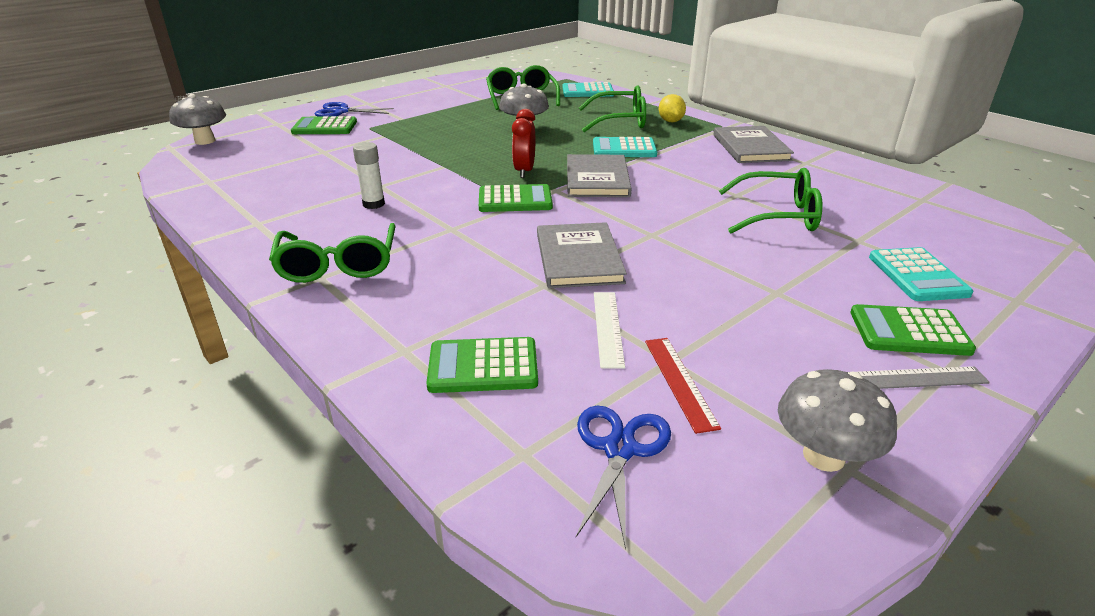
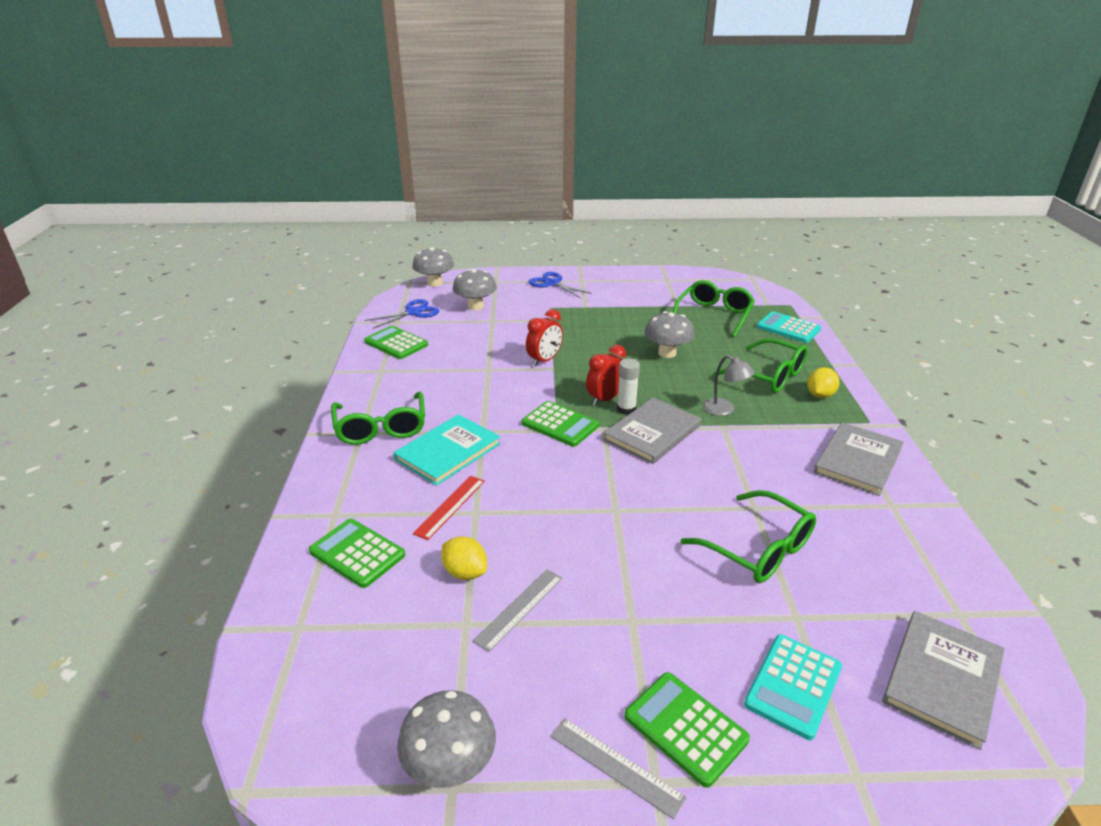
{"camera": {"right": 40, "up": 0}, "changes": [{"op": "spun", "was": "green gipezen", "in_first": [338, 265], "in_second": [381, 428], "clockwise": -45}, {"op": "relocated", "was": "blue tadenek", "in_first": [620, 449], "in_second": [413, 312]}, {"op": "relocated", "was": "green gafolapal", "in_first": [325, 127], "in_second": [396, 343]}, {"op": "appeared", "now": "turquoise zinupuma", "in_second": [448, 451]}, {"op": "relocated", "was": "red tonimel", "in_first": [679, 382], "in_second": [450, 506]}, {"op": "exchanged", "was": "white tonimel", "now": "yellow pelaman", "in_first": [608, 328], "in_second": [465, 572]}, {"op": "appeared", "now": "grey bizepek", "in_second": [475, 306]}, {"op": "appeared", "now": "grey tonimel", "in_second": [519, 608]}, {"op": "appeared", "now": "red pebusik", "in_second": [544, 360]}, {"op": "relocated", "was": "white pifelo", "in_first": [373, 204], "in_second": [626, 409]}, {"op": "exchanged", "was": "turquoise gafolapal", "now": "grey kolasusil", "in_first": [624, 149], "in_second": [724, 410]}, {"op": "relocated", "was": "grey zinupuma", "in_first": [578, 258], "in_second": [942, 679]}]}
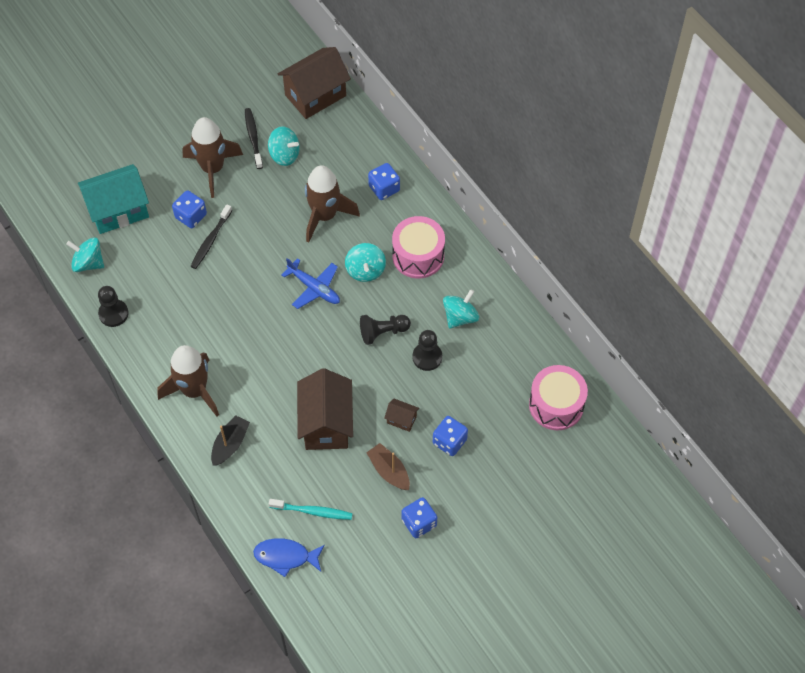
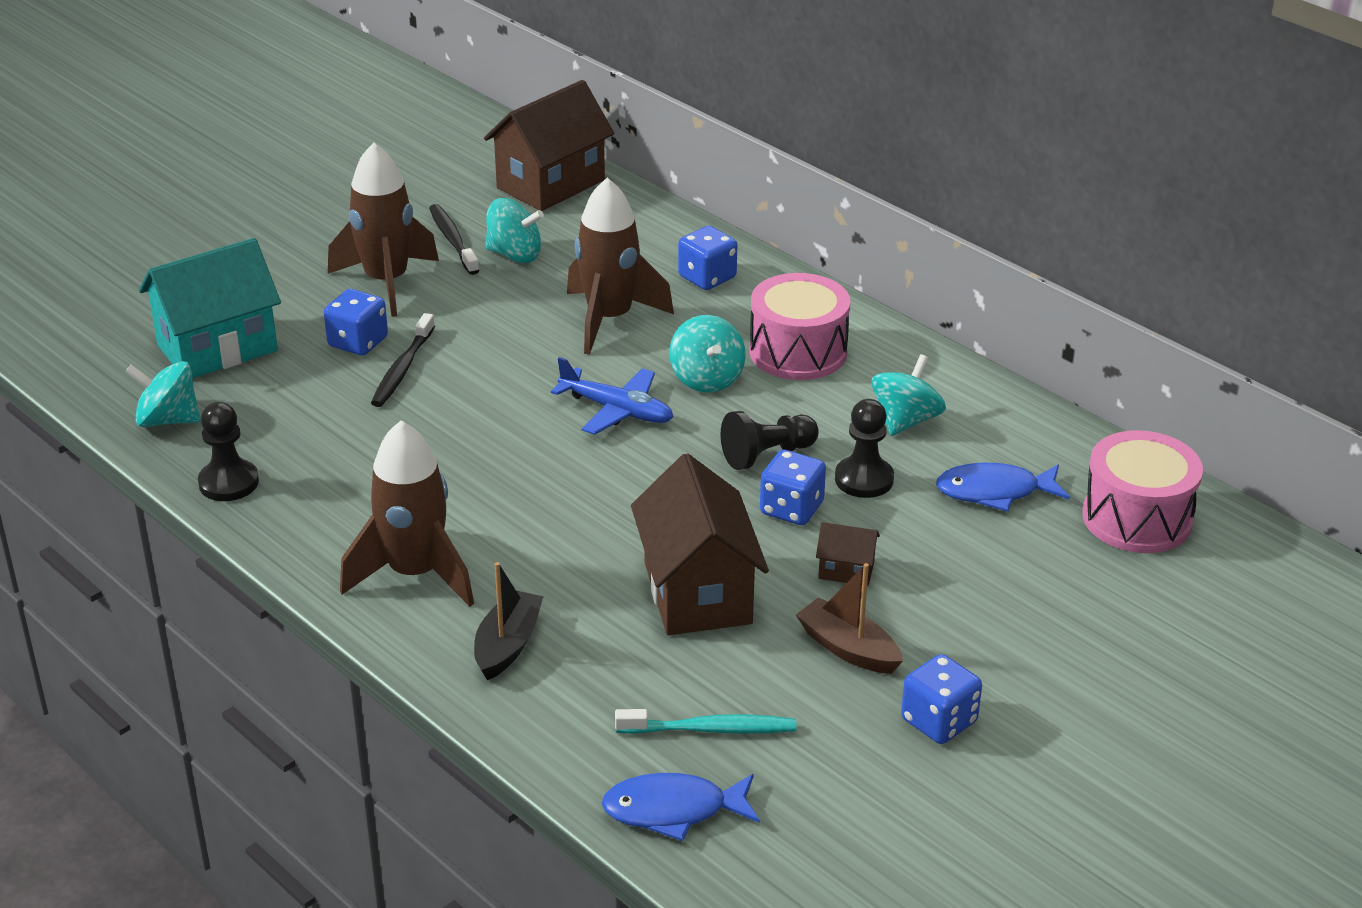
{"camera": {"right": -10, "up": -25}, "changes": [{"op": "relocated", "was": "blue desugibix", "in_first": [449, 441], "in_second": [791, 509]}, {"op": "appeared", "now": "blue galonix", "in_second": [994, 492]}]}
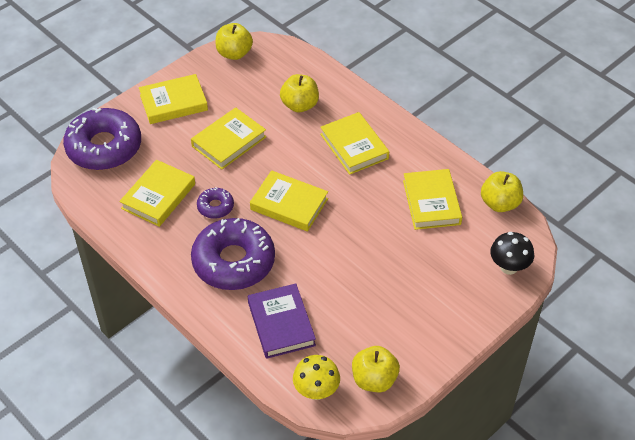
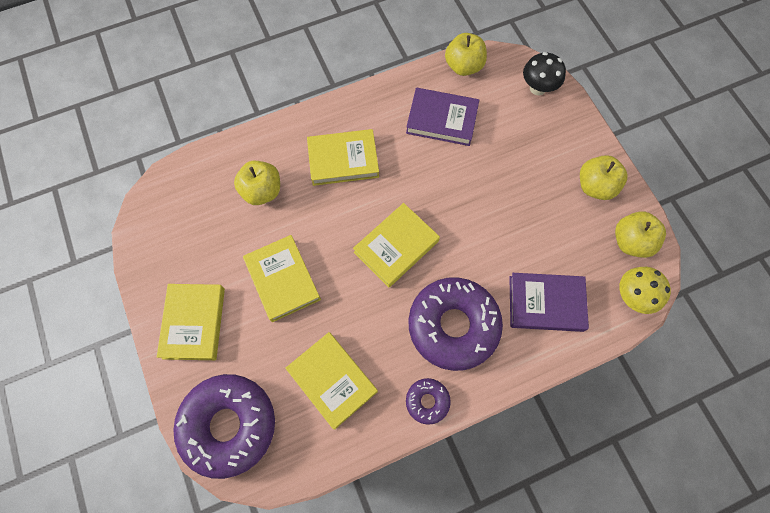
{"camera": {"right": -70, "up": 20}, "changes": [{"op": "colour", "was": "yellow zinupuma", "now": "purple zinupuma", "in_first": [431, 202], "in_second": [442, 119]}, {"op": "relocated", "was": "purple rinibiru", "in_first": [215, 207], "in_second": [427, 401]}, {"op": "relocated", "was": "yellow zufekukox", "in_first": [234, 53], "in_second": [595, 186]}]}
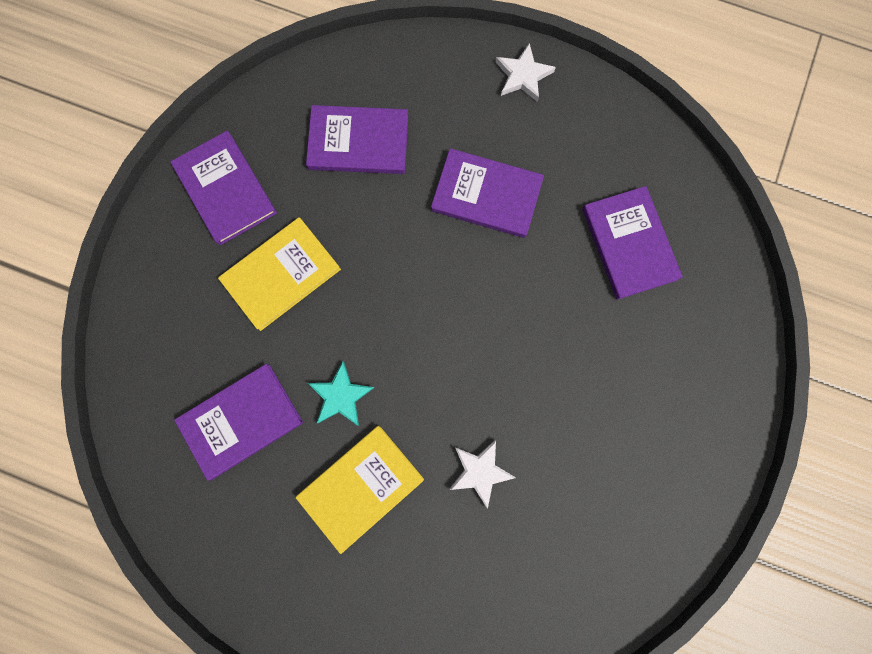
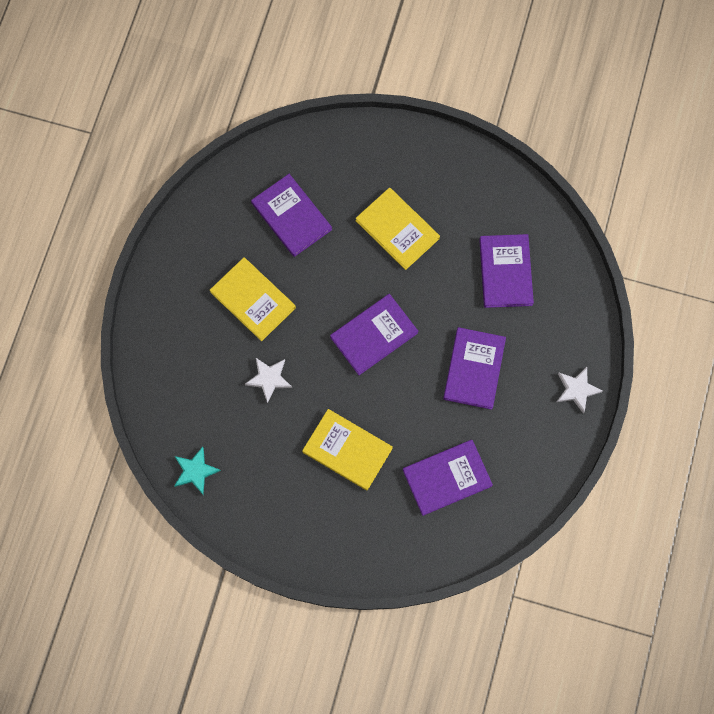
{"camera": {"right": 85, "up": -5}, "changes": [{"op": "relocated", "was": "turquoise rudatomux", "in_first": [341, 396], "in_second": [195, 471]}, {"op": "appeared", "now": "yellow zinupuma", "in_second": [347, 450]}, {"op": "relocated", "was": "purple zinupuma", "in_first": [225, 190], "in_second": [374, 335]}]}
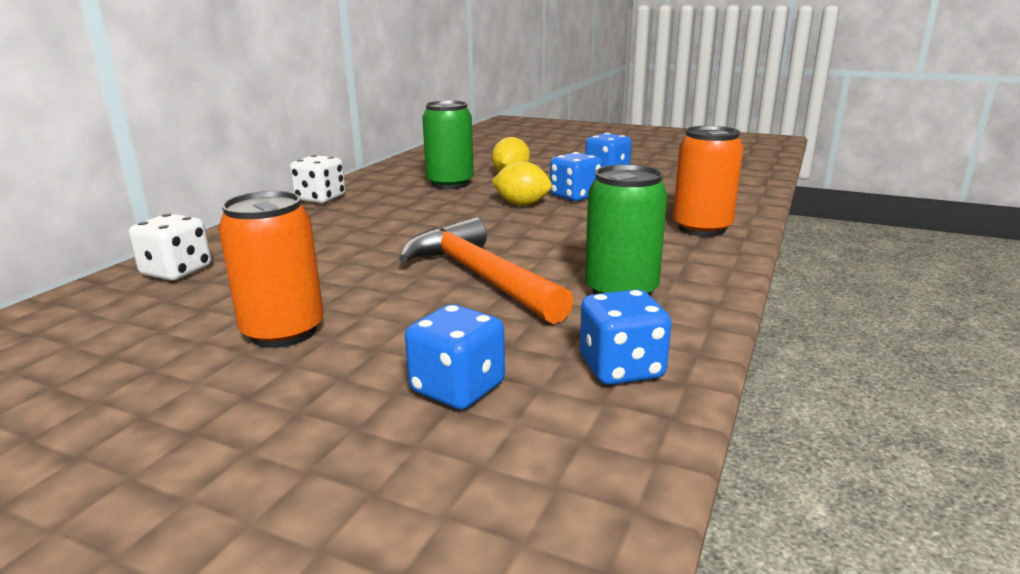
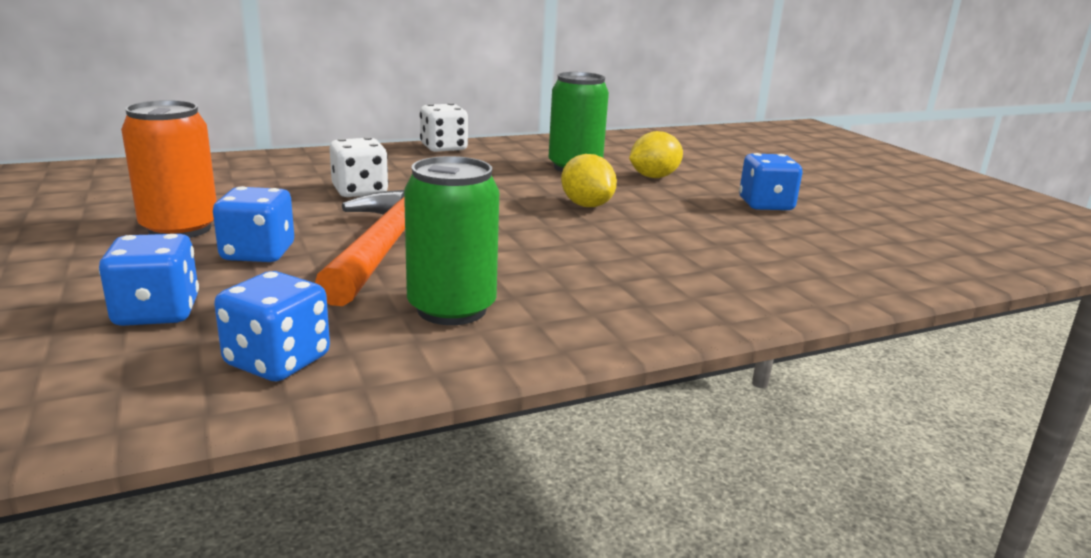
{"camera": {"right": 40, "up": 0}, "changes": [{"op": "relocated", "was": "blue desugibix", "in_first": [575, 196], "in_second": [258, 253]}, {"op": "relocated", "was": "white desugibix", "in_first": [177, 271], "in_second": [360, 191]}, {"op": "missing", "was": "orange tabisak", "in_first": [702, 228]}]}
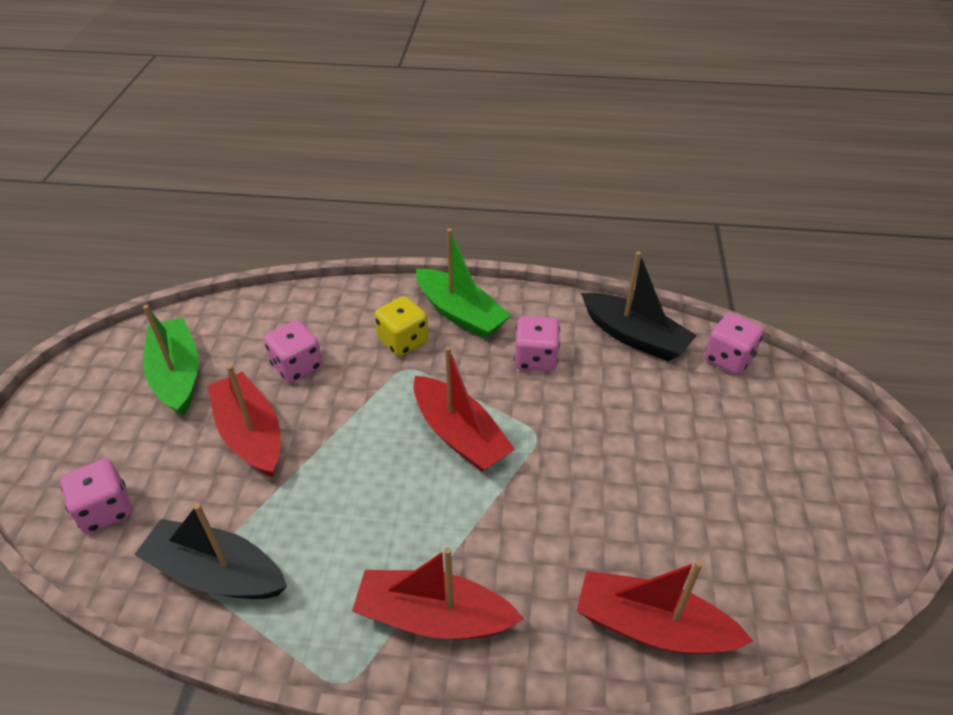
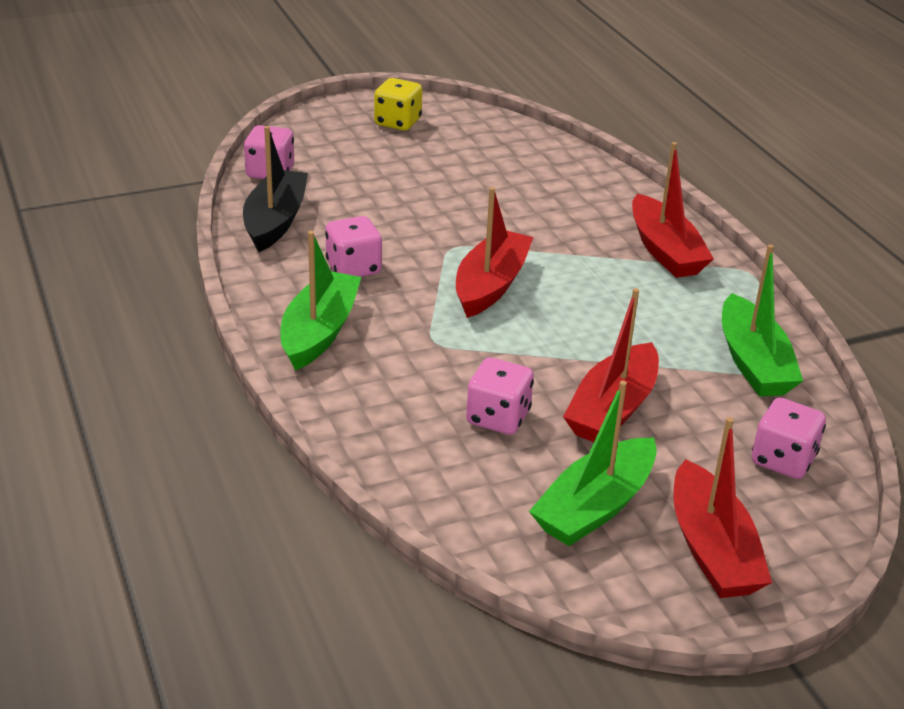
{"camera": {"right": -120, "up": -10}, "changes": [{"op": "relocated", "was": "yellow desugibix", "in_first": [403, 341], "in_second": [397, 122]}, {"op": "relocated", "was": "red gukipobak", "in_first": [652, 626], "in_second": [712, 549]}, {"op": "colour", "was": "black gukipobak", "now": "green gukipobak", "in_first": [216, 573], "in_second": [753, 362]}]}
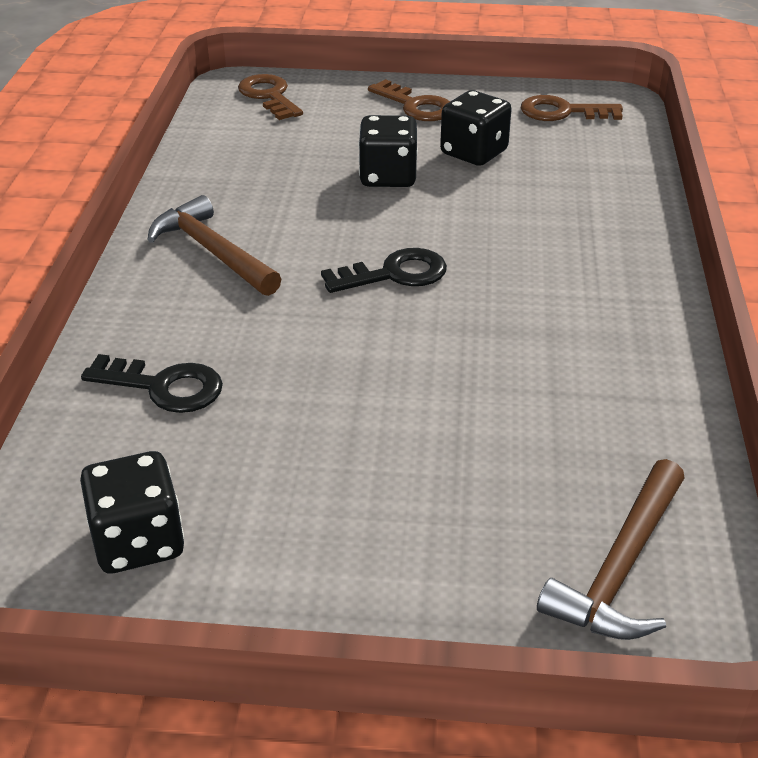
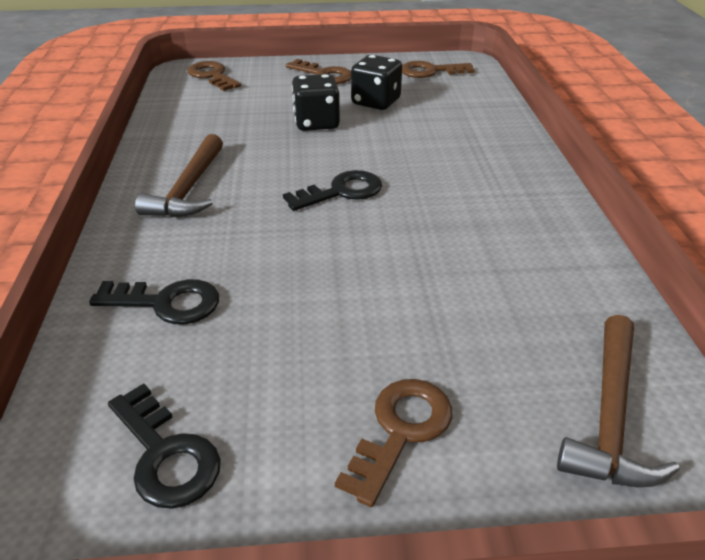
{"camera": {"right": -10, "up": 0}, "changes": [{"op": "exchanged", "was": "black desugibix", "now": "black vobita", "in_first": [138, 541], "in_second": [166, 454]}, {"op": "spun", "was": "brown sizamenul", "in_first": [212, 252], "in_second": [189, 189], "clockwise": -120}, {"op": "appeared", "now": "brown vobita", "in_second": [400, 431]}]}
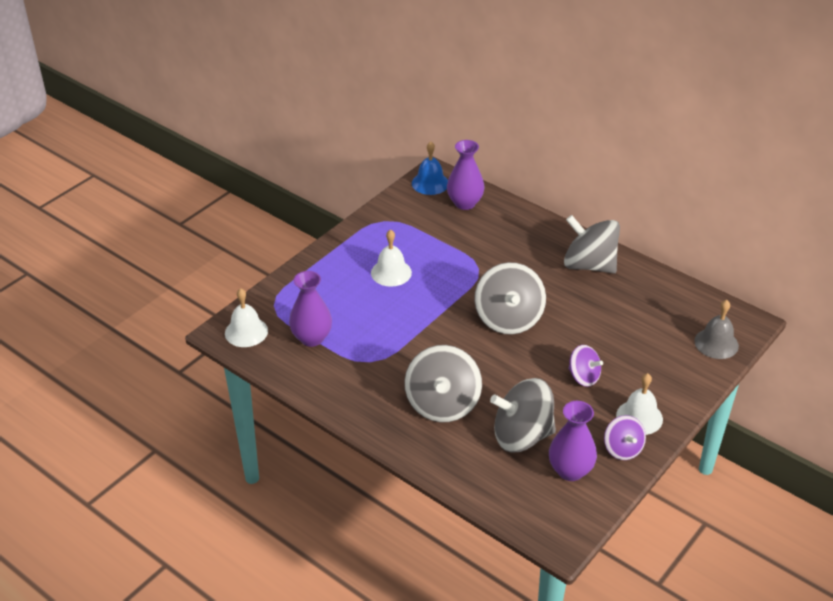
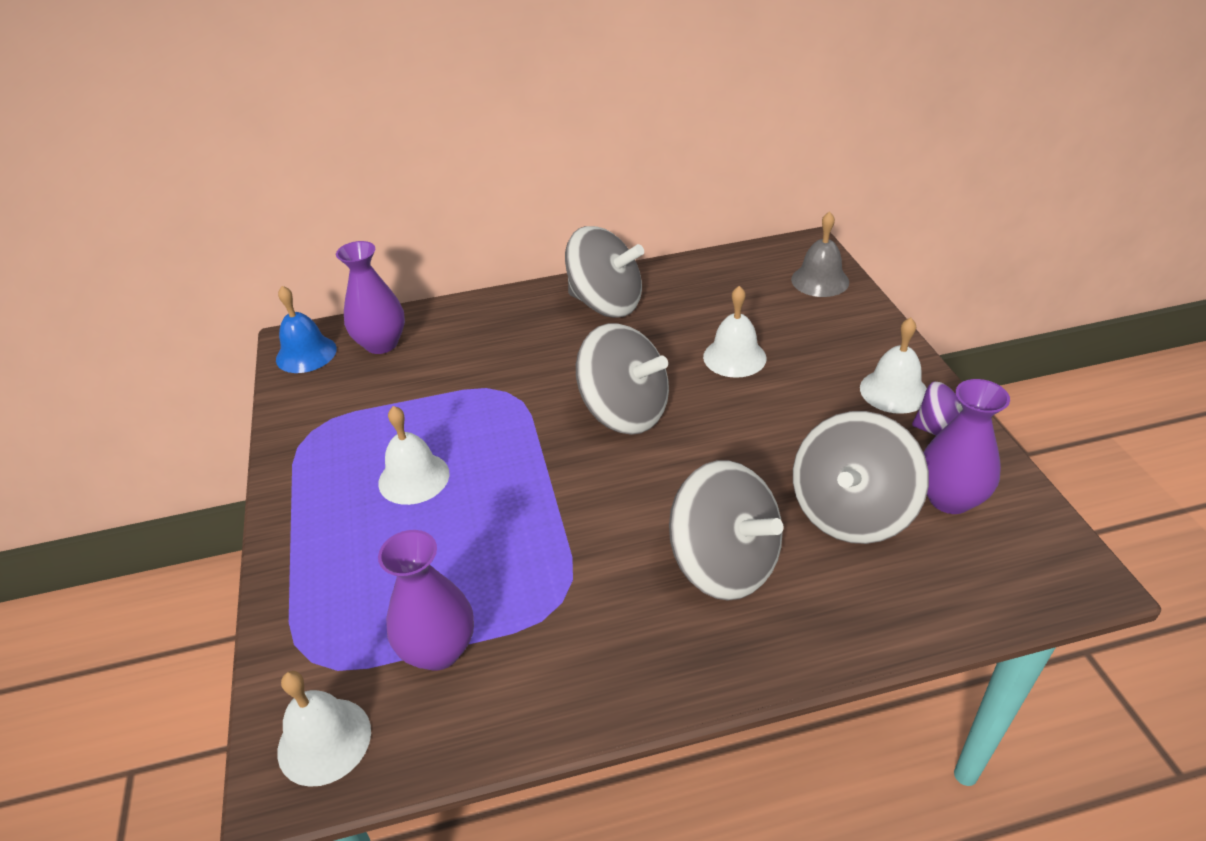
{"camera": {"right": -50, "up": 0}, "changes": [{"op": "spun", "was": "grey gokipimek", "in_first": [589, 265], "in_second": [606, 304], "clockwise": -135}, {"op": "appeared", "now": "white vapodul", "in_second": [734, 357]}, {"op": "missing", "was": "purple gokipimek", "in_first": [583, 377]}]}
